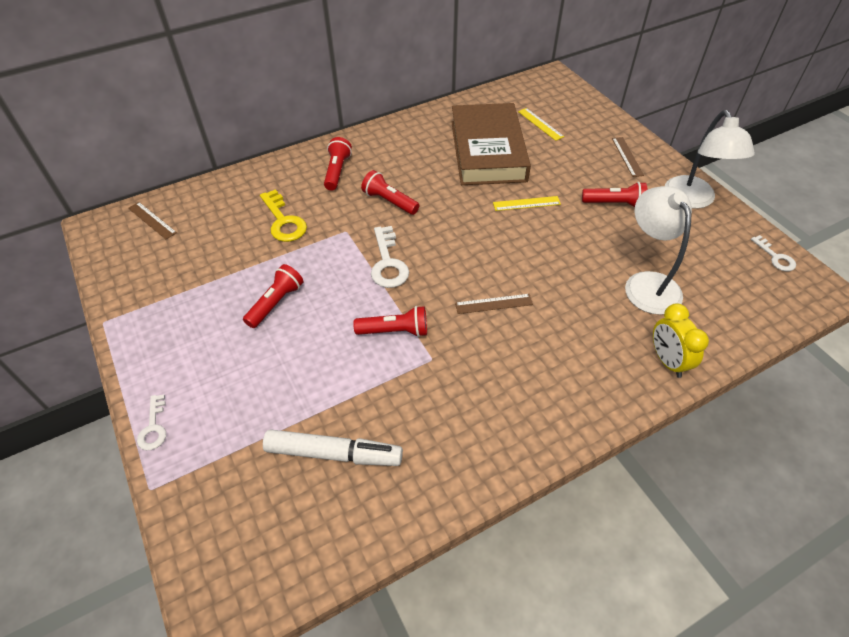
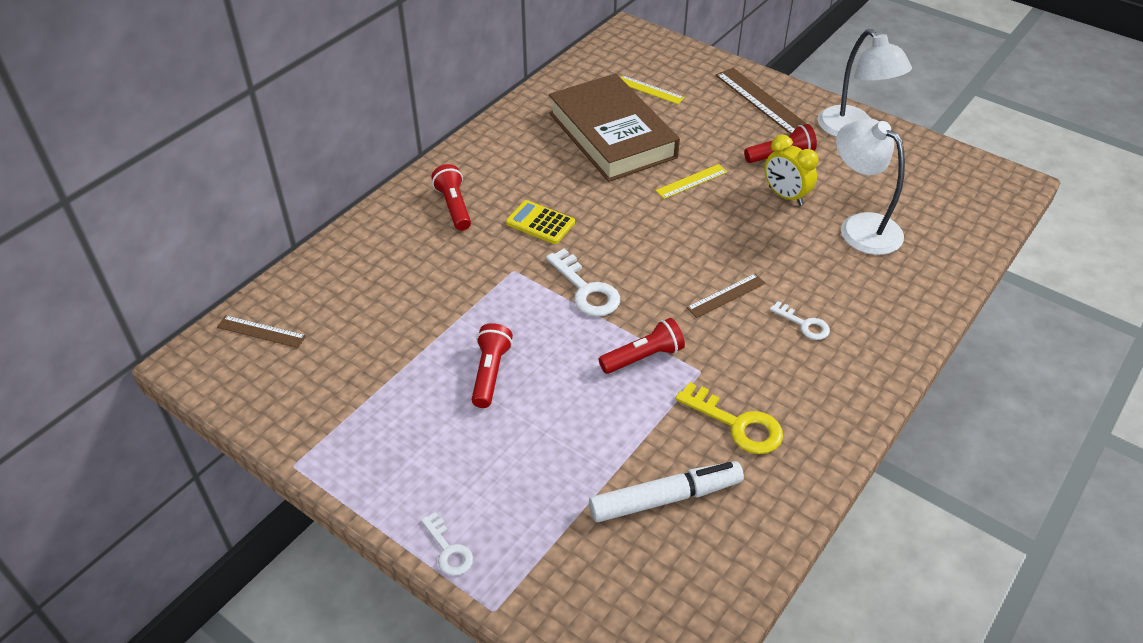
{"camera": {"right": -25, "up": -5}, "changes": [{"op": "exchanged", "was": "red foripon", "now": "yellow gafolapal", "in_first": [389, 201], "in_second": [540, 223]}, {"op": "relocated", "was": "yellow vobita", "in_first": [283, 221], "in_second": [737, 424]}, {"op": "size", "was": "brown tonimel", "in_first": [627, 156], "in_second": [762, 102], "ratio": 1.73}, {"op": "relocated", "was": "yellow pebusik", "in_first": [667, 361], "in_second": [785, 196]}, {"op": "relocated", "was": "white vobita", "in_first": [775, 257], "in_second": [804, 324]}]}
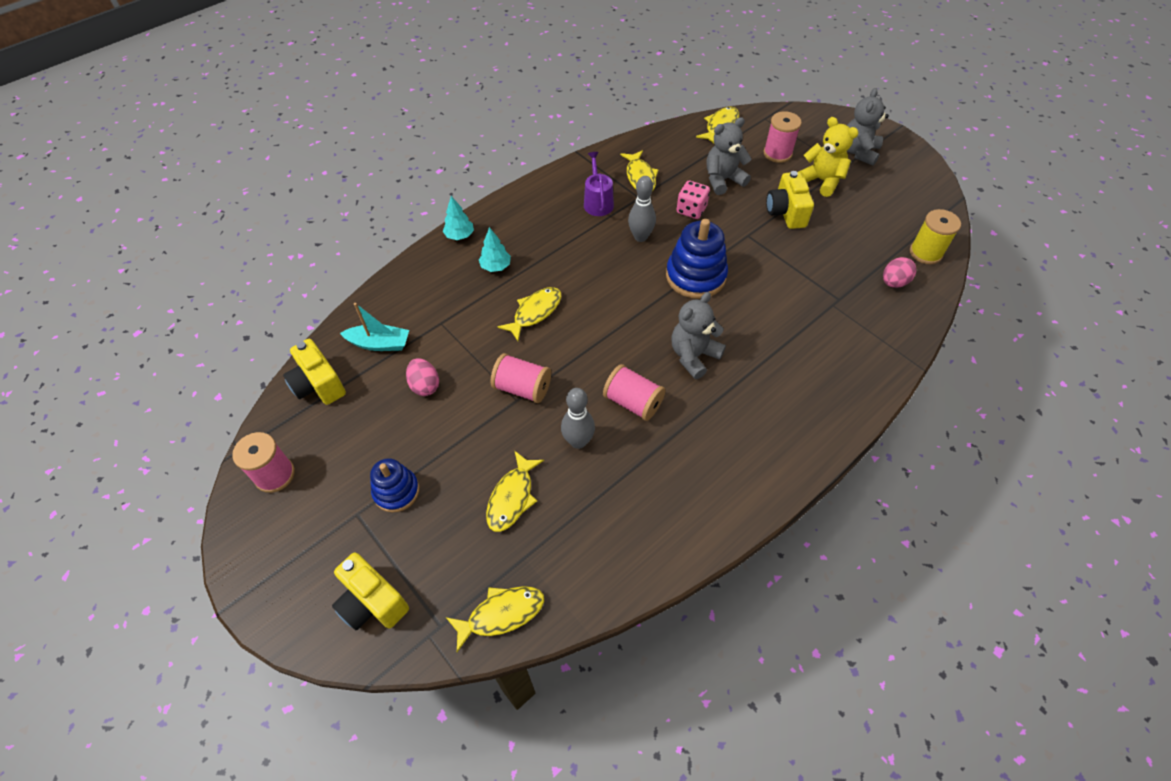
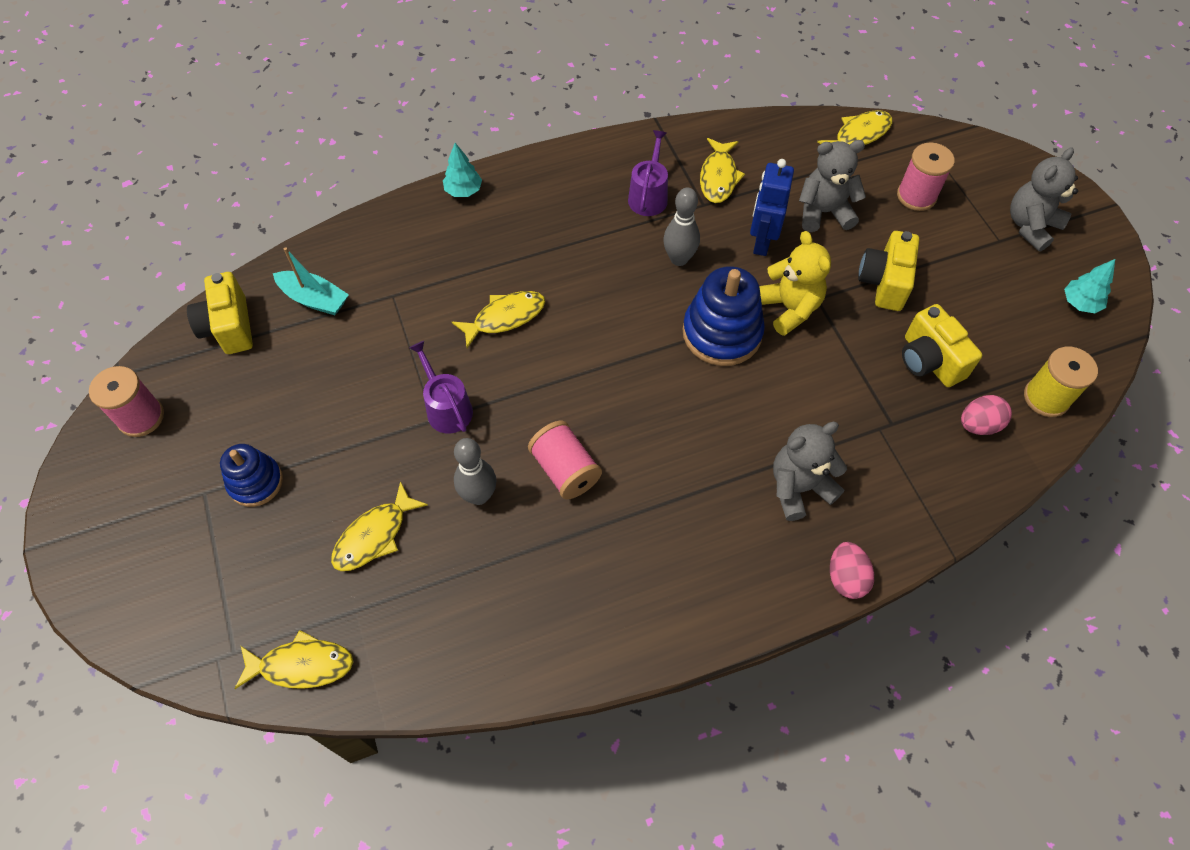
{"camera": {"right": 20, "up": 5}, "changes": [{"op": "exchanged", "was": "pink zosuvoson", "now": "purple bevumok", "in_first": [522, 388], "in_second": [446, 408]}, {"op": "exchanged", "was": "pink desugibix", "now": "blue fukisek", "in_first": [691, 210], "in_second": [761, 242]}, {"op": "relocated", "was": "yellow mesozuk", "in_first": [821, 181], "in_second": [789, 308]}, {"op": "relocated", "was": "grey mesozuk", "in_first": [693, 356], "in_second": [799, 487]}, {"op": "relocated", "was": "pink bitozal", "in_first": [425, 385], "in_second": [846, 578]}, {"op": "relocated", "was": "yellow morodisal", "in_first": [372, 602], "in_second": [929, 360]}, {"op": "relocated", "was": "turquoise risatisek", "in_first": [496, 267], "in_second": [1080, 303]}]}
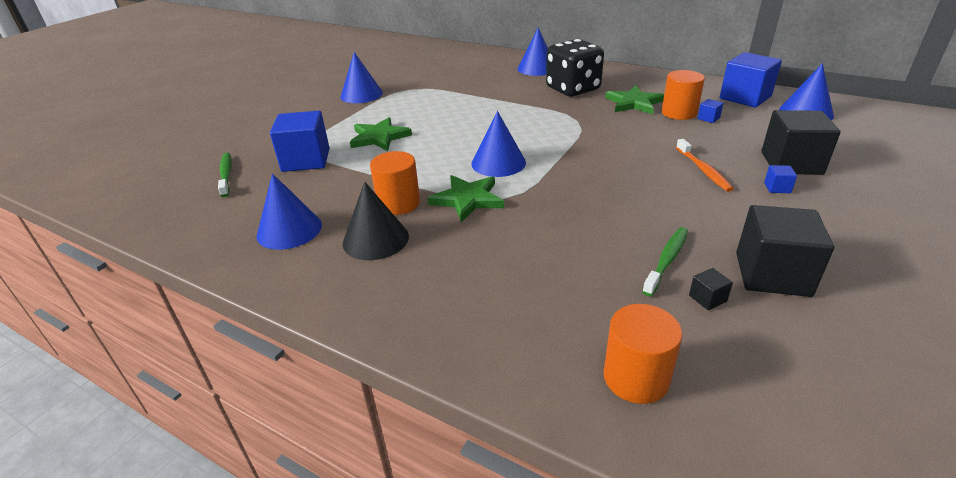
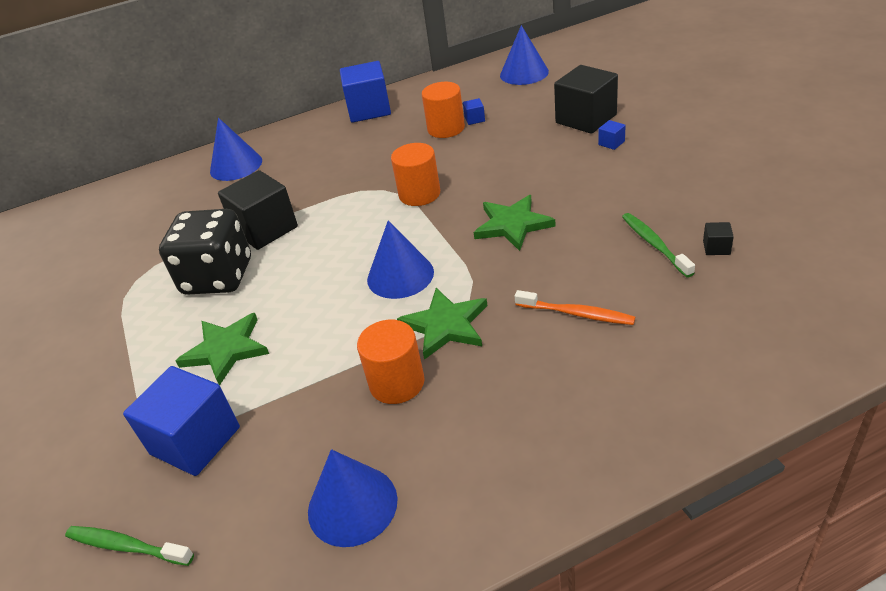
{"camera": {"right": -50, "up": 5}, "changes": [{"op": "relocated", "was": "black desugibix", "in_first": [573, 89], "in_second": [218, 277]}, {"op": "relocated", "was": "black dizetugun", "in_first": [772, 274], "in_second": [265, 229]}, {"op": "relocated", "was": "blue dizetugun", "in_first": [745, 97], "in_second": [369, 110]}, {"op": "relocated", "was": "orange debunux", "in_first": [636, 377], "in_second": [419, 194]}, {"op": "relocated", "was": "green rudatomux", "in_first": [634, 103], "in_second": [512, 225]}, {"op": "relocated", "was": "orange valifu", "in_first": [703, 170], "in_second": [576, 314]}, {"op": "missing", "was": "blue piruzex", "in_first": [361, 94]}, {"op": "missing", "was": "black piruzex", "in_first": [375, 239]}]}
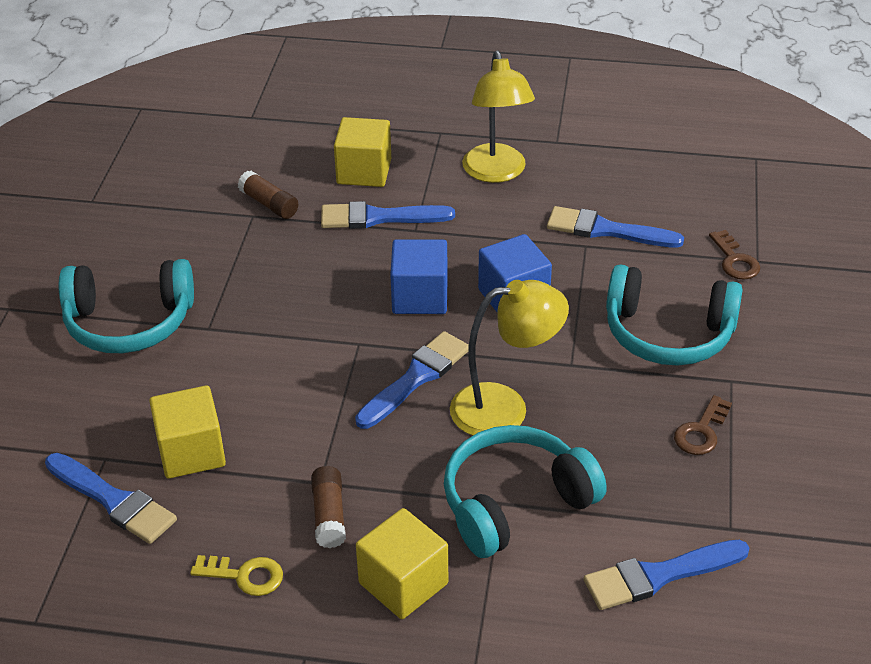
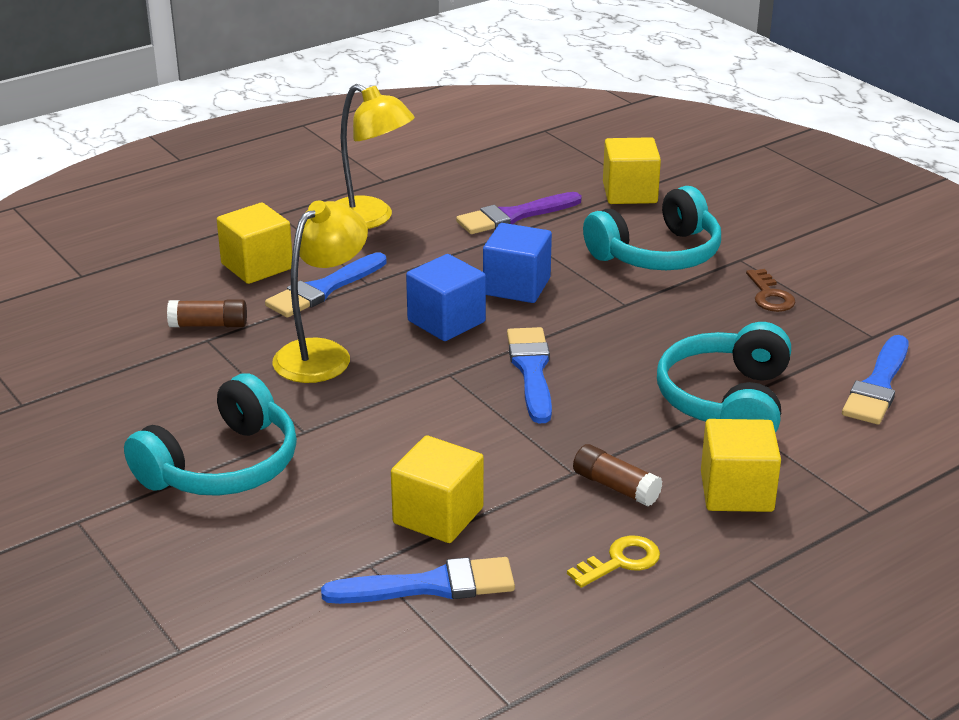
{"camera": {"right": -45, "up": -10}, "changes": [{"op": "relocated", "was": "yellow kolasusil", "in_first": [505, 408], "in_second": [323, 354]}, {"op": "colour", "was": "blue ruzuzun", "now": "purple ruzuzun", "in_first": [606, 230], "in_second": [514, 216]}, {"op": "exchanged", "was": "brown vobita", "now": "yellow dizetugun", "in_first": [735, 260], "in_second": [629, 193]}]}
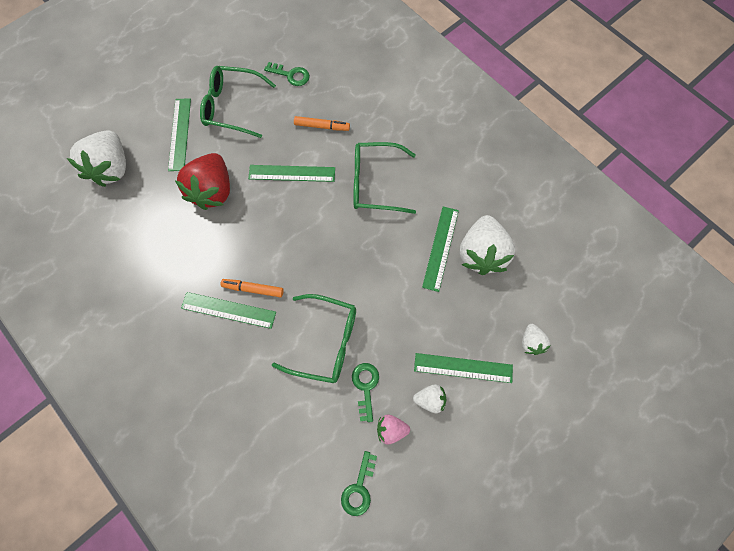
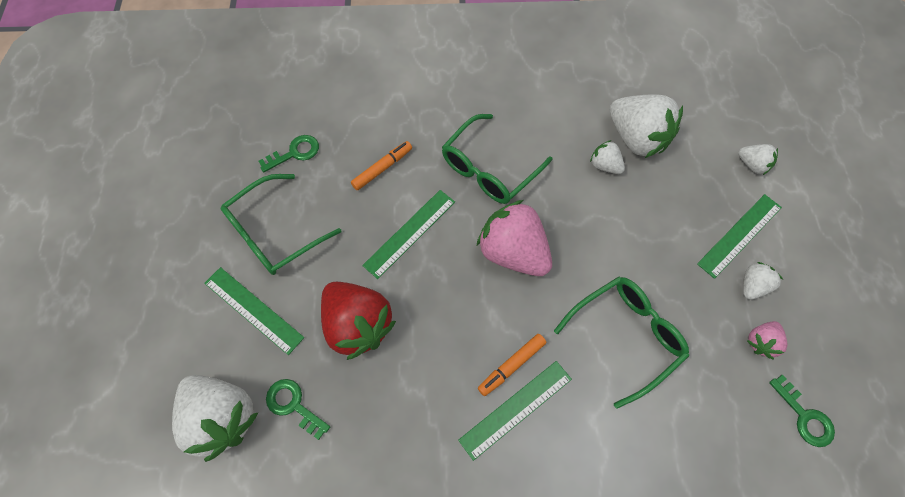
{"camera": {"right": -50, "up": -5}, "changes": [{"op": "relocated", "was": "green vobita", "in_first": [365, 386], "in_second": [293, 405]}, {"op": "appeared", "now": "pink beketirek", "in_second": [513, 252]}, {"op": "exchanged", "was": "green tonimel", "now": "white beketirek", "in_first": [440, 248], "in_second": [604, 165]}]}
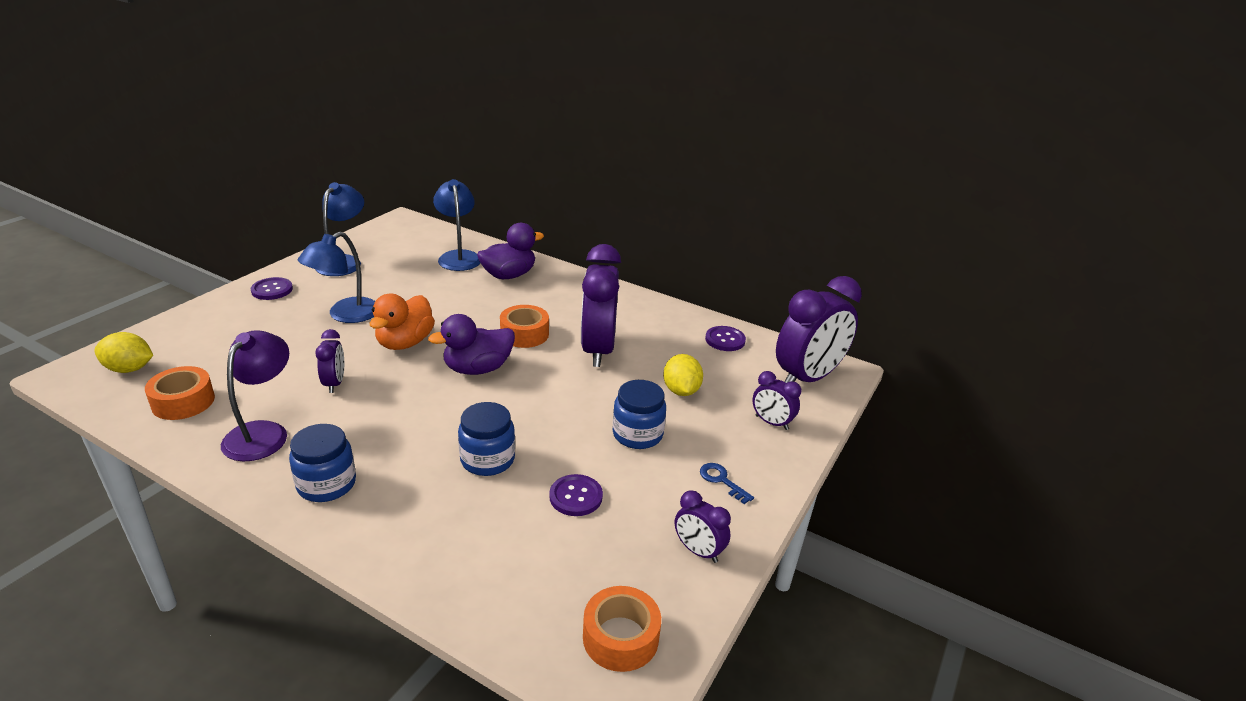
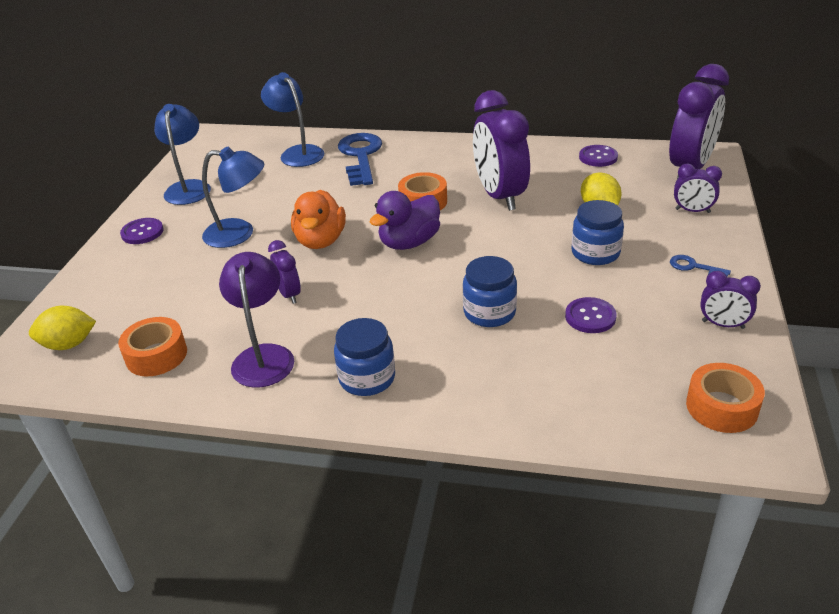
{"camera": {"right": -15, "up": 5}, "changes": [{"op": "spun", "was": "blue kolasusil", "in_first": [345, 315], "in_second": [239, 233], "clockwise": -105}, {"op": "exchanged", "was": "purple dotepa", "now": "blue vobita", "in_first": [509, 275], "in_second": [360, 156]}]}
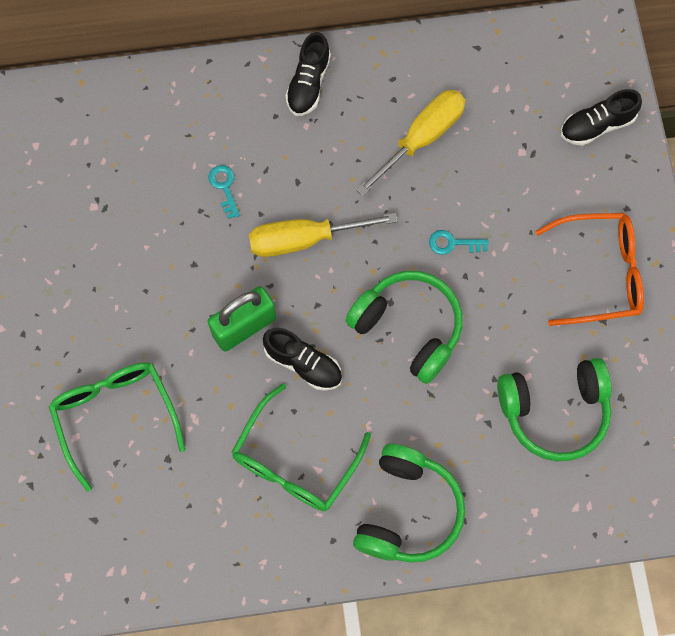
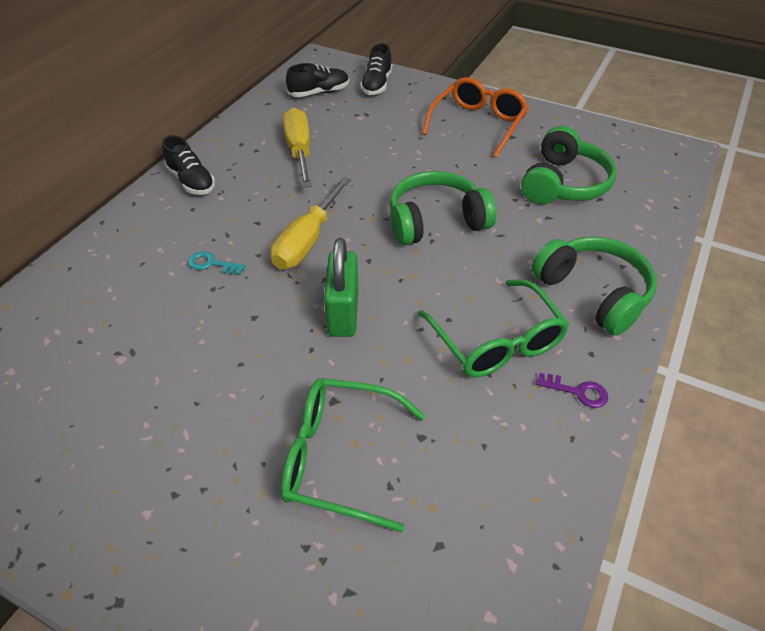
{"camera": {"right": -55, "up": -25}, "changes": [{"op": "relocated", "was": "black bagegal", "in_first": [303, 364], "in_second": [319, 93]}, {"op": "appeared", "now": "purple vobita", "in_second": [577, 391]}, {"op": "missing", "was": "turquoise vobita", "in_first": [453, 243]}]}
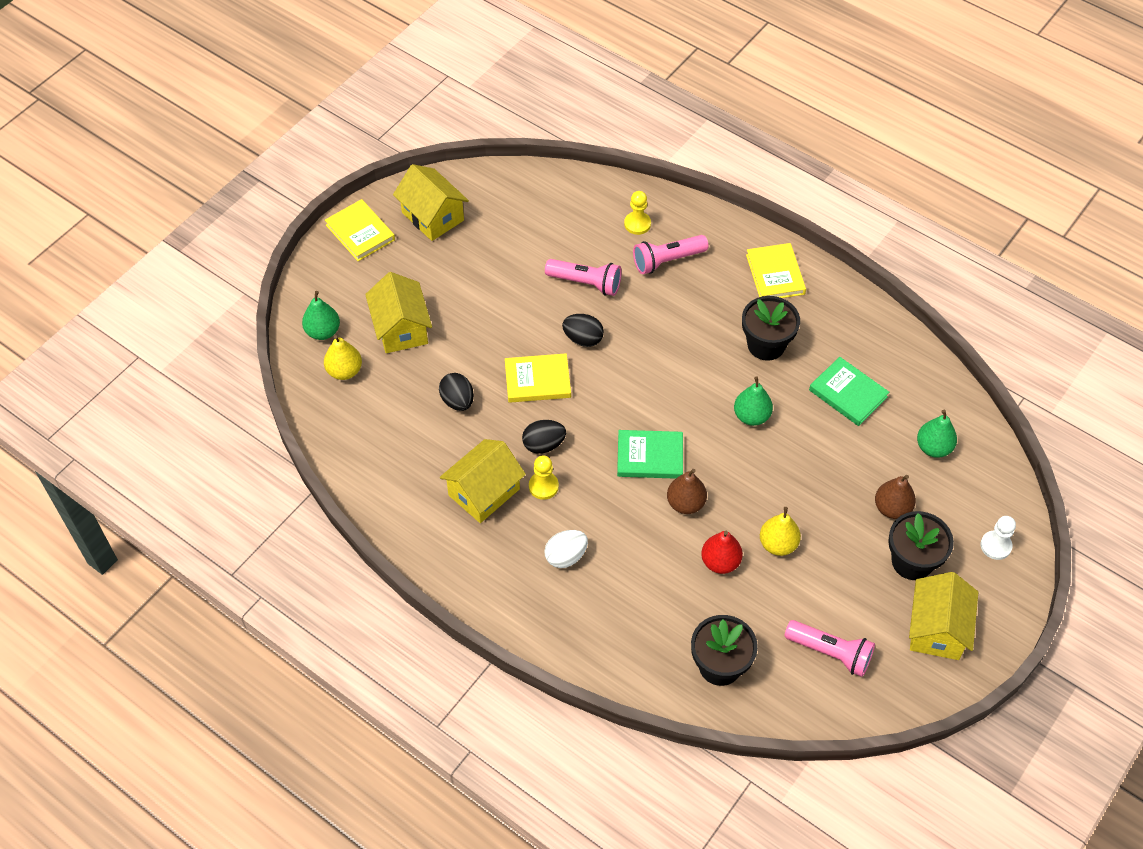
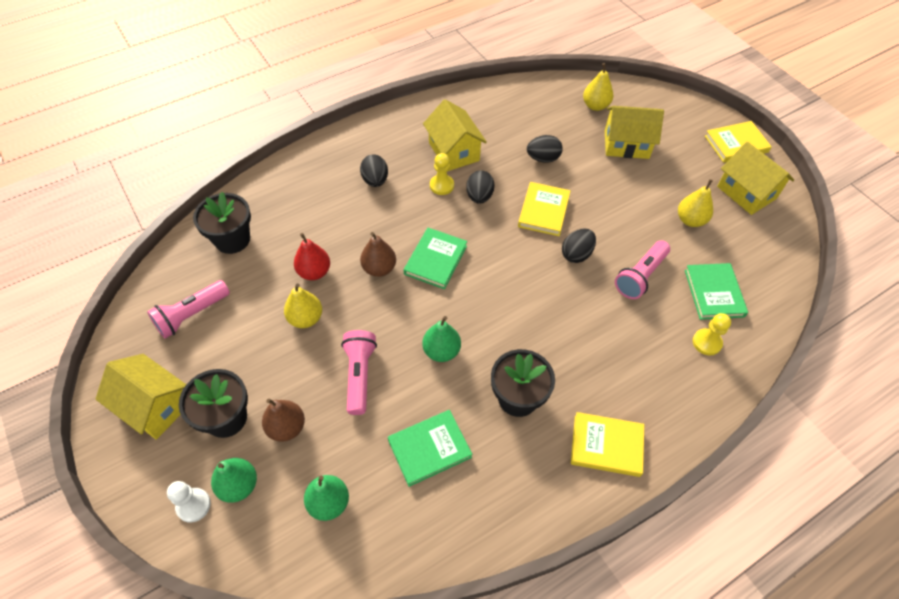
{"camera": {"right": 110, "up": 0}, "changes": [{"op": "relocated", "was": "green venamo", "in_first": [323, 331], "in_second": [239, 485]}, {"op": "relocated", "was": "pink foripon", "in_first": [667, 260], "in_second": [359, 375]}, {"op": "colour", "was": "white bitozal", "now": "black bitozal", "in_first": [566, 556], "in_second": [375, 180]}, {"op": "appeared", "now": "yellow venamo", "in_second": [690, 220]}, {"op": "appeared", "now": "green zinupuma", "in_second": [714, 293]}, {"op": "spun", "was": "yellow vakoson", "in_first": [433, 216], "in_second": [746, 192], "clockwise": 75}]}
